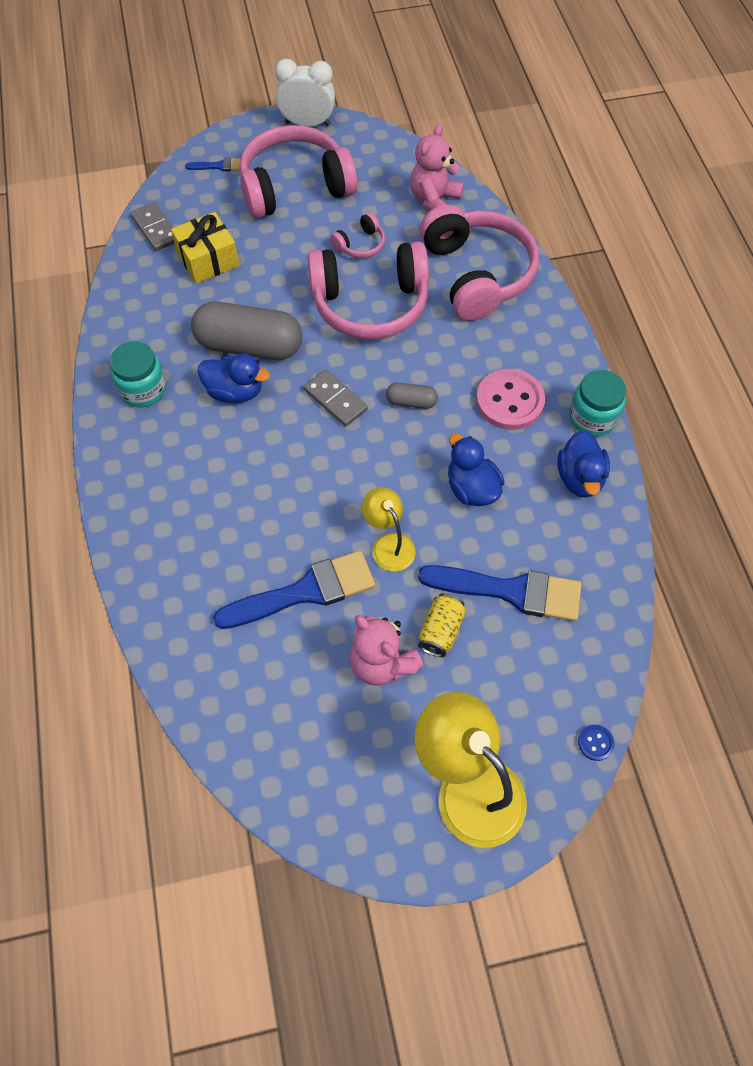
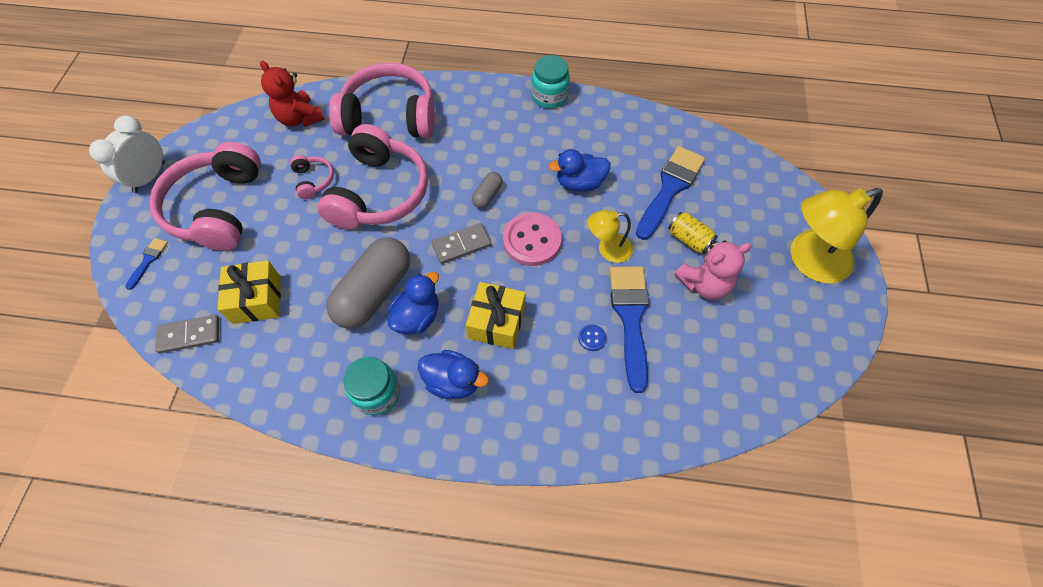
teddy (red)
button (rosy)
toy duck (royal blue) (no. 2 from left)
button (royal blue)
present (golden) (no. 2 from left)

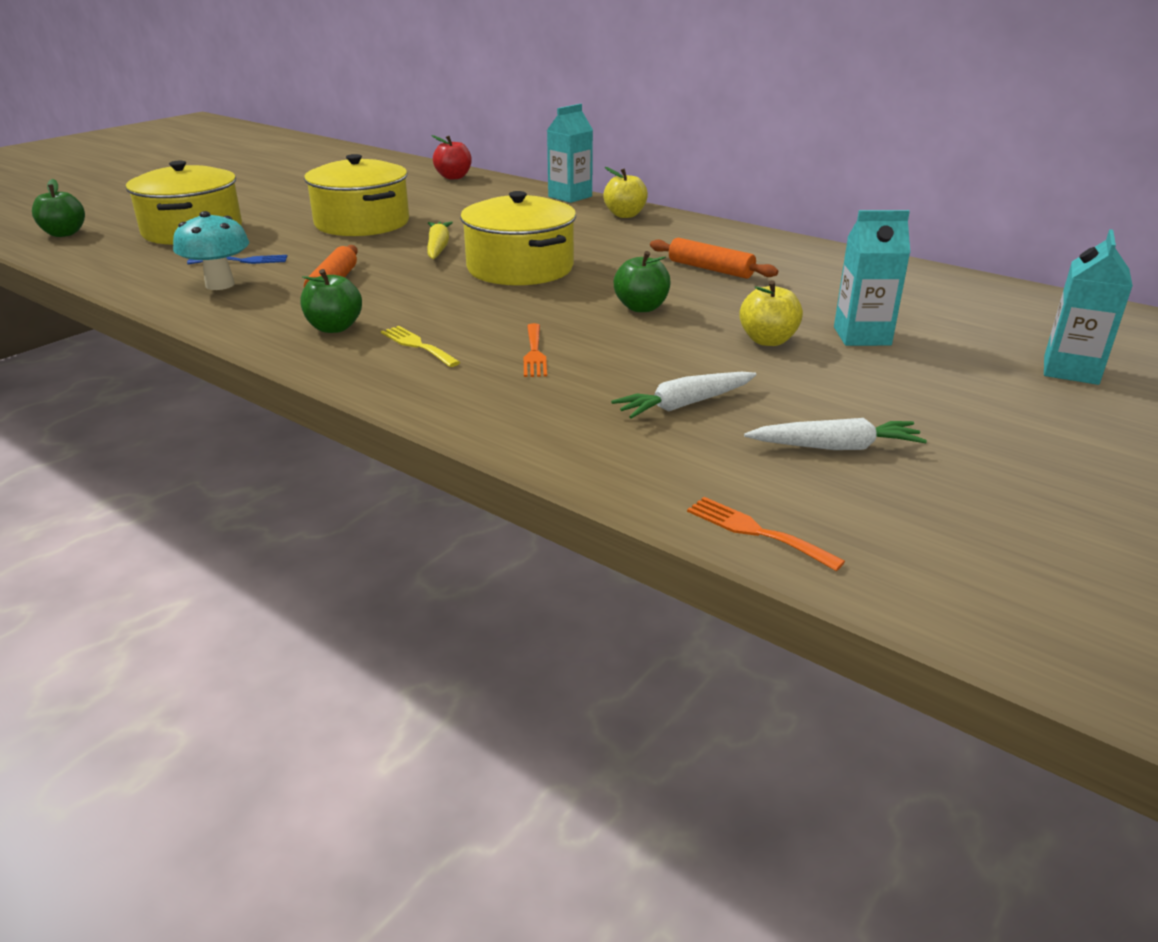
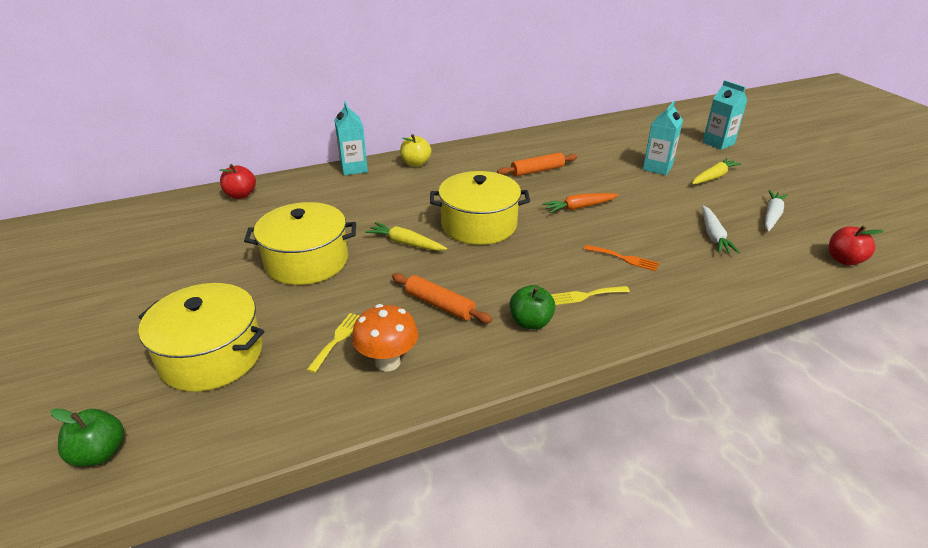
toadstool (orange-coloured)
root vegetable (orange-coloured)
fork (golden) (no. 1 from left)
toy apple (golden) (no. 2 from left in the first image)
toy apple (red) (no. 2 from left)
root vegetable (golden) (no. 2 from left)

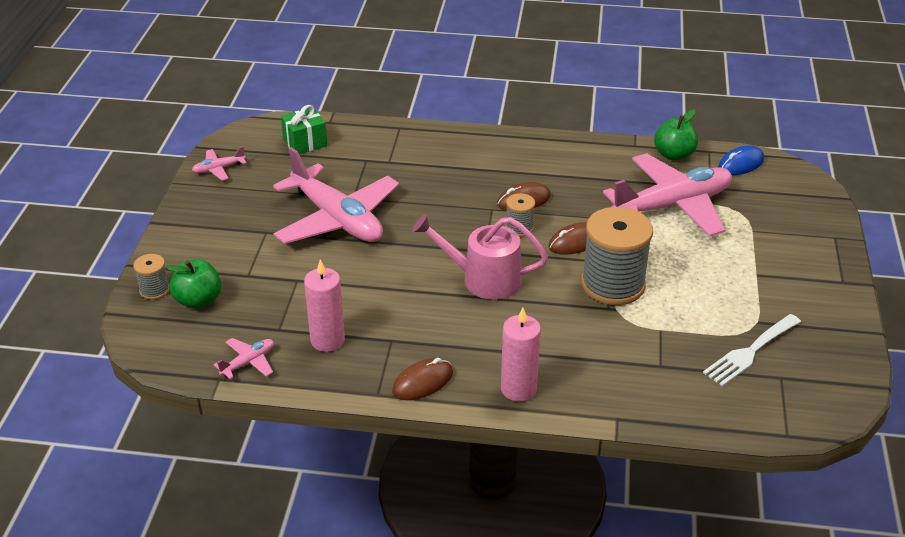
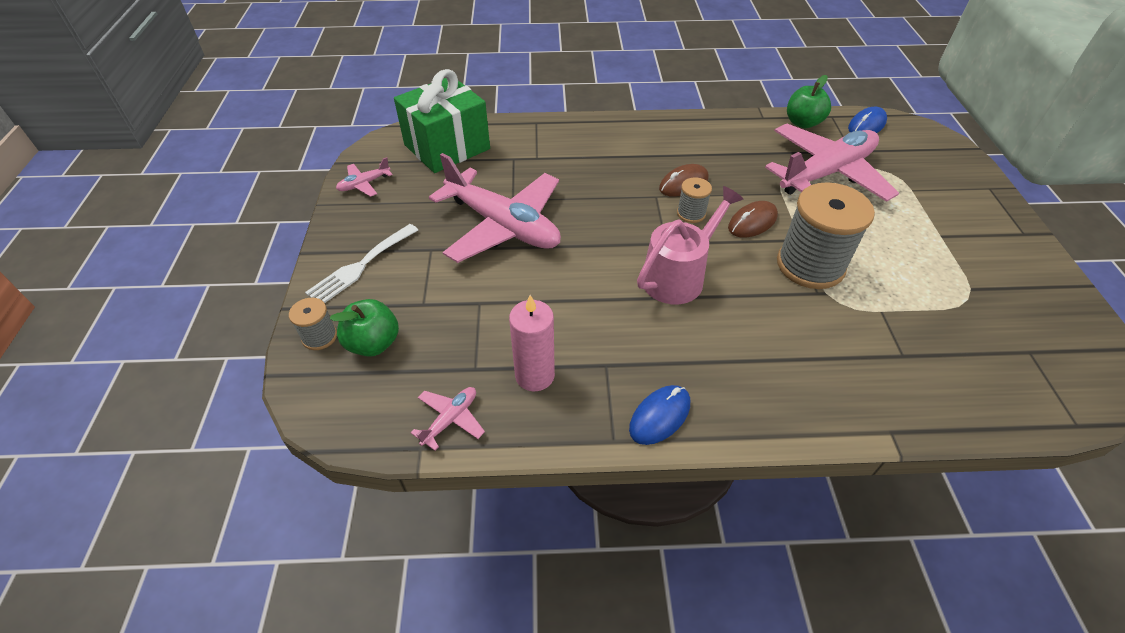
present (emerald)
watering pot (rosy)
candle (rosy) (no. 2 from left in the first image)
fork (white)
mouse (royal blue) (no. 1 from left)

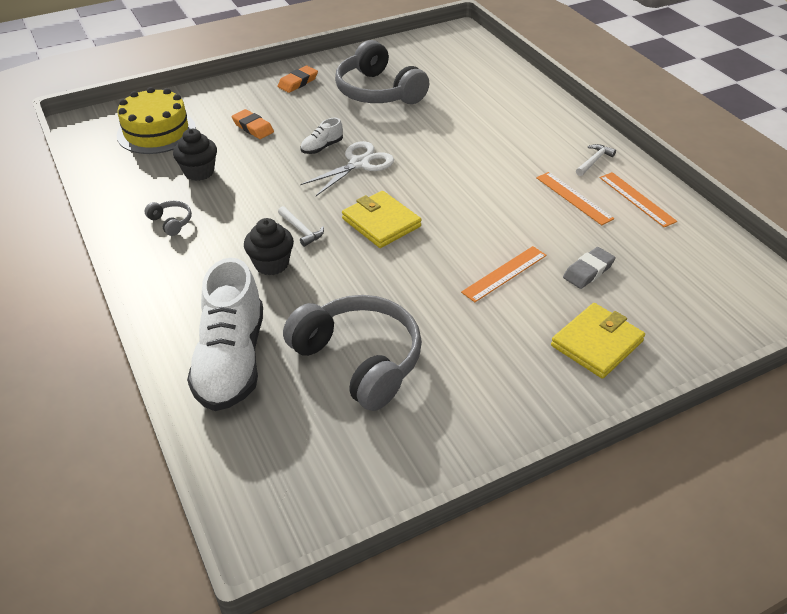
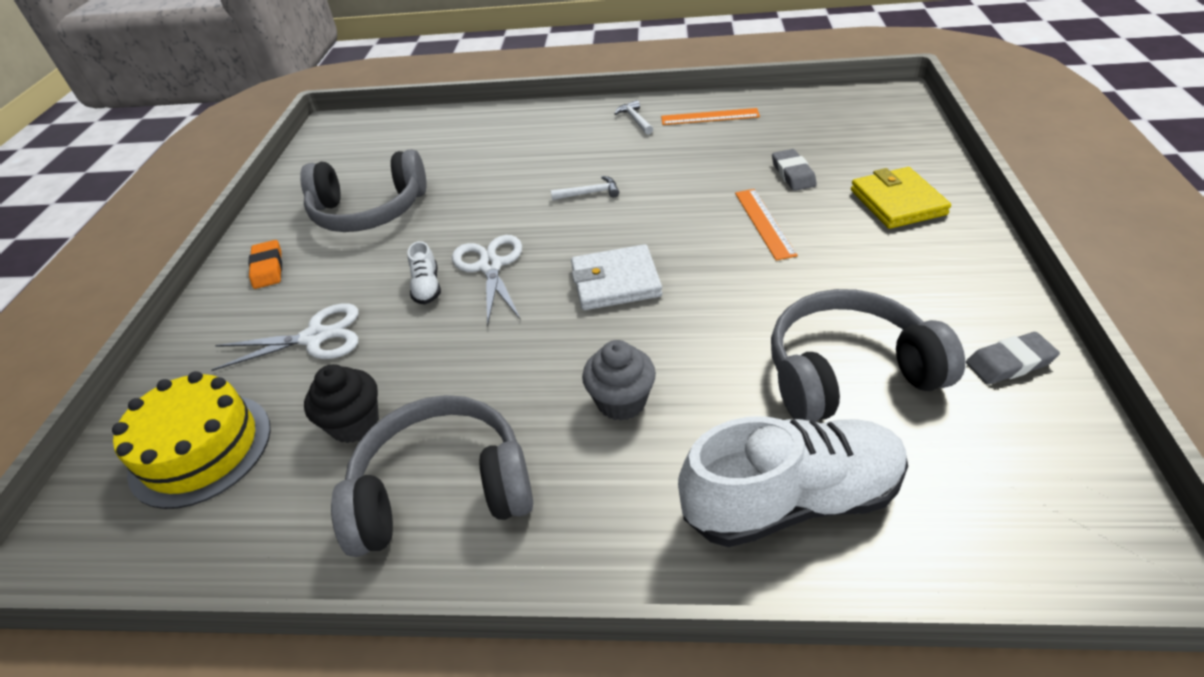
scissors (white) (no. 1 from left)
ruler (orange-coloured) (no. 2 from left in the first image)
billfold (white)
headset (grey) (no. 2 from left)
carpenter's hammer (white) (no. 1 from left)
fairy cake (grey)
sneaker (white) (no. 2 from left)
pencil eraser (grey) (no. 2 from left)

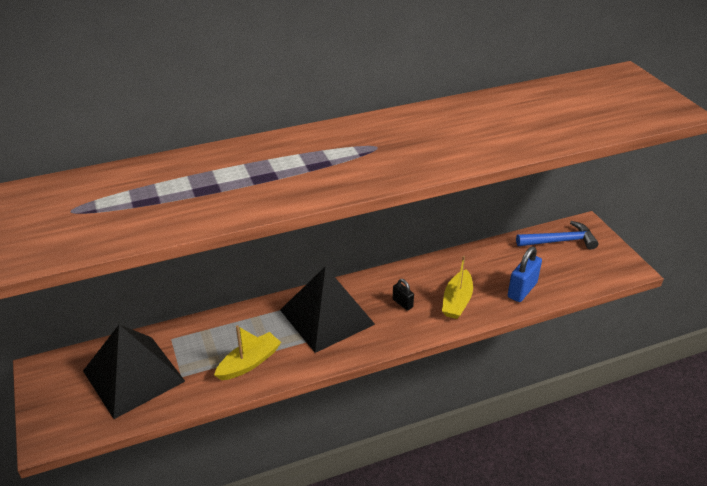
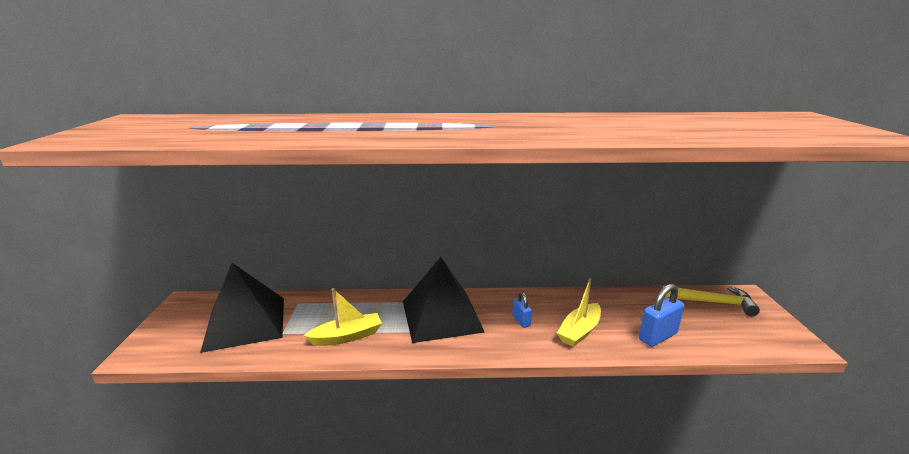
carpenter's hammer (golden)
padlock (royal blue) (no. 1 from left)

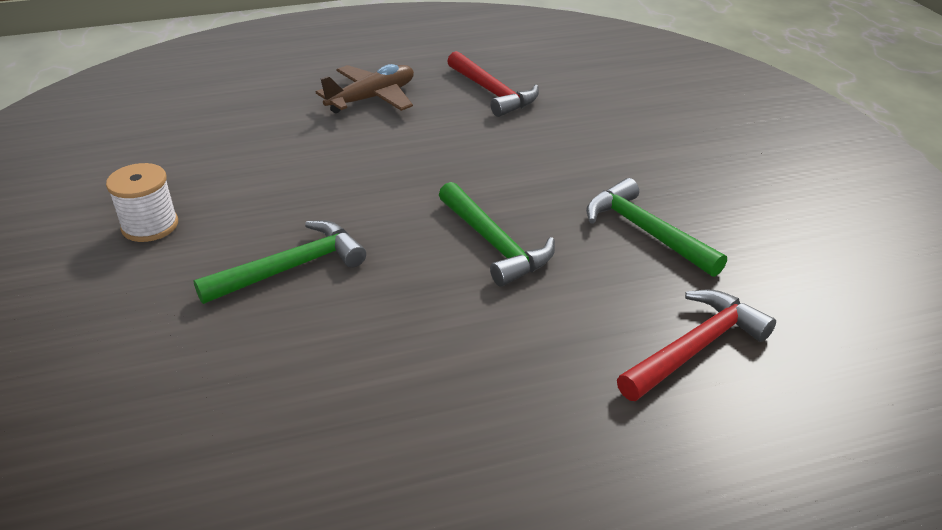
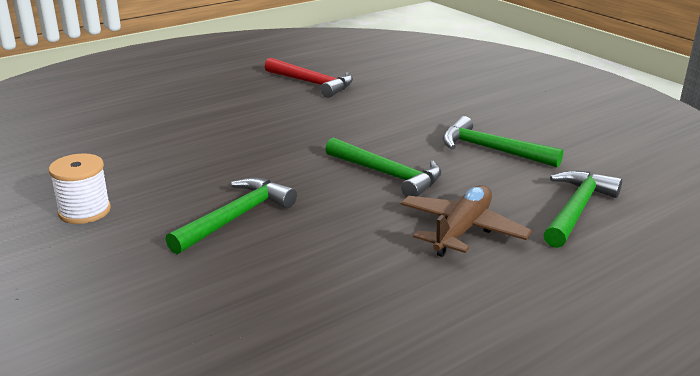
plane (dark brown)
carpenter's hammer (emerald) (no. 4 from left)

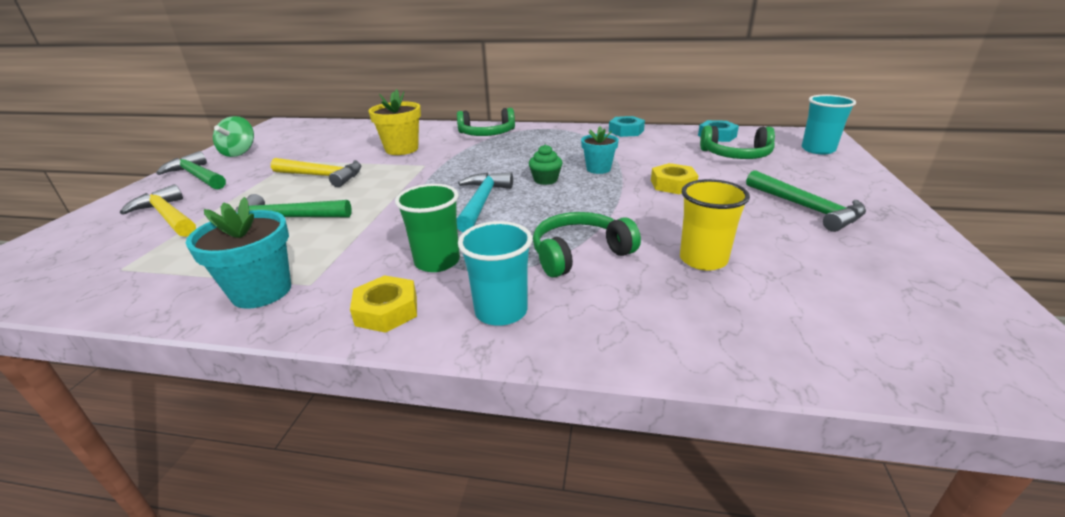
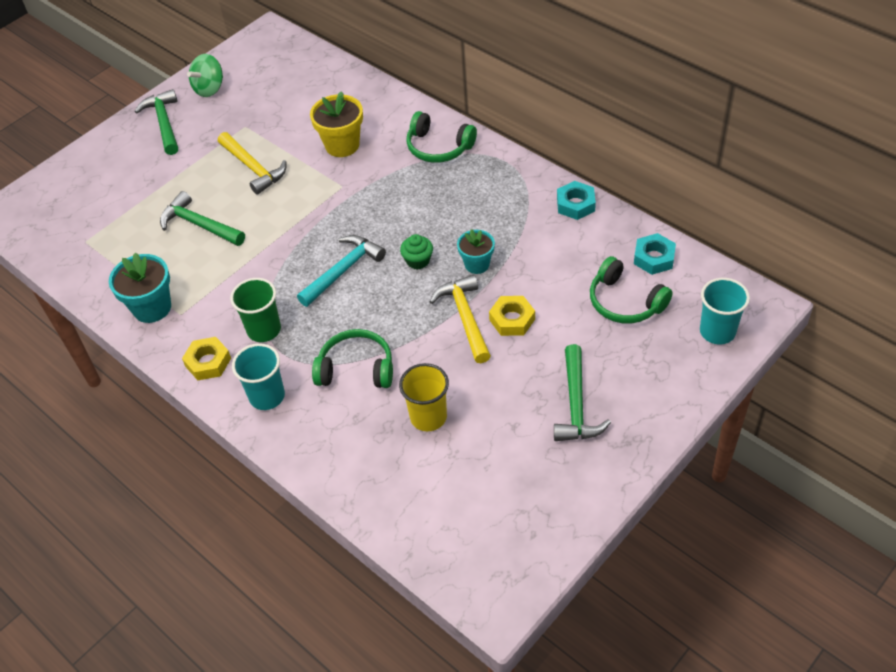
carpenter's hammer (golden) (no. 2 from left)

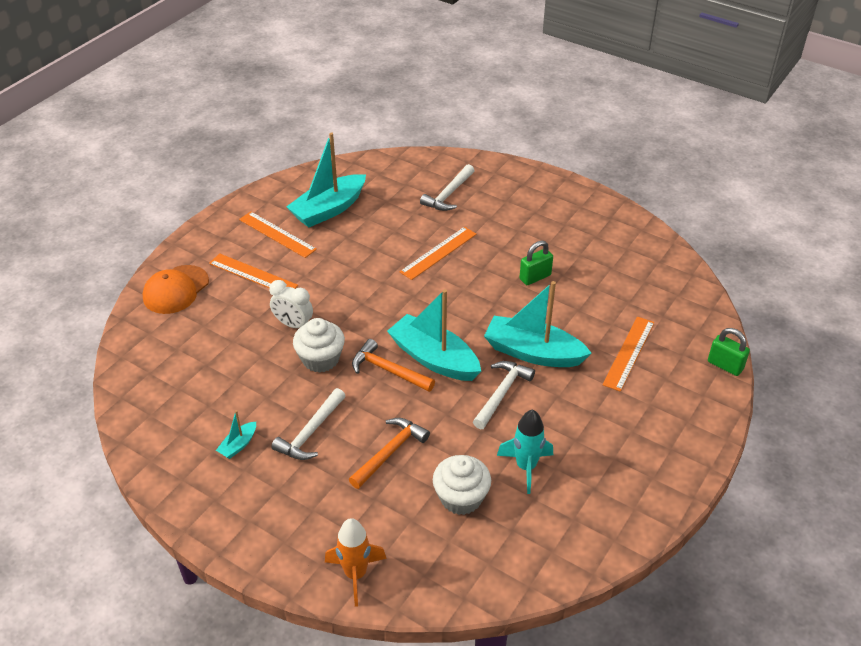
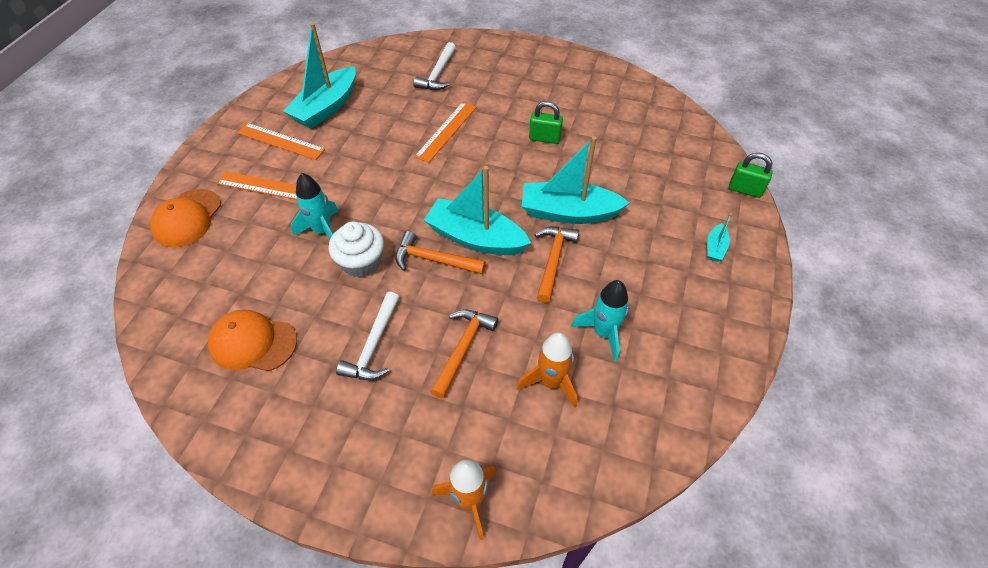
padlock (emerald) (no. 1 from left)
toy rocket (teal) (no. 1 from left)
ruler (orange-coloured) (no. 4 from left in the first image)
carpenter's hammer (orange-coloured) (no. 3 from left)
boat (teal) (no. 4 from left)
toy rocket (orange-coloured) (no. 2 from left)
baseball cap (orange-coloured) (no. 2 from left)

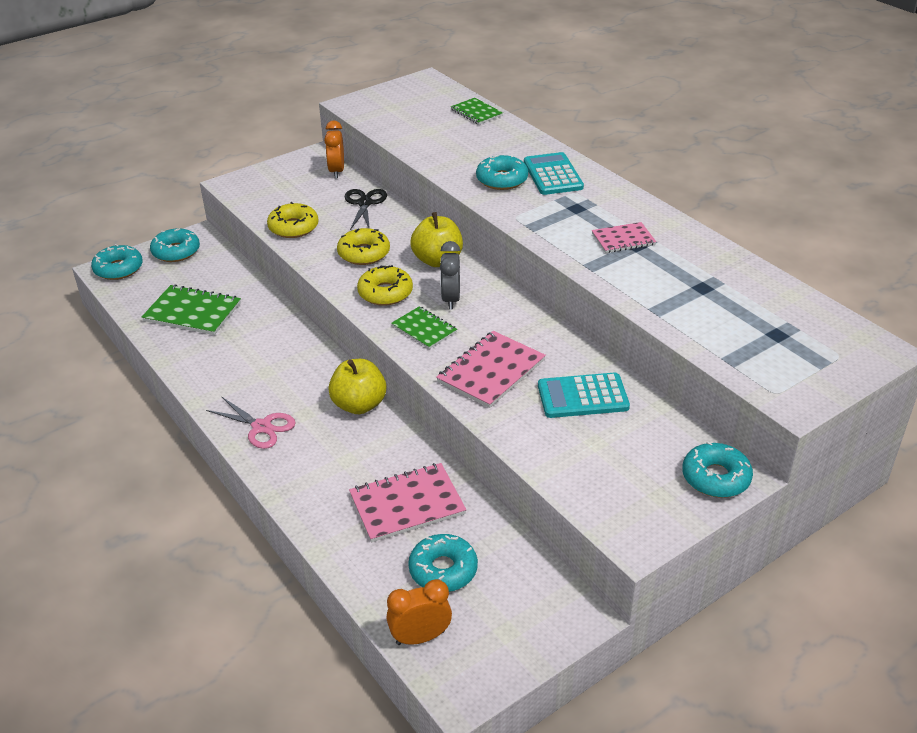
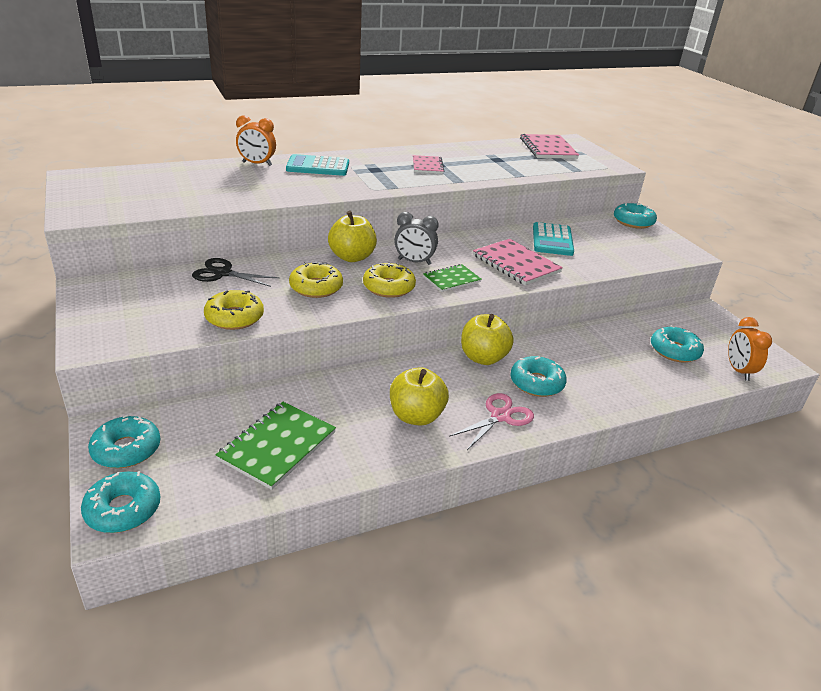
notebook (emerald) (no. 3 from left in the first image)
alarm clock (orange-coloured) (no. 1 from left)
donut (teal) (no. 3 from left)
notebook (rosy) (no. 3 from left)
toy apple (golden) (no. 2 from left)

